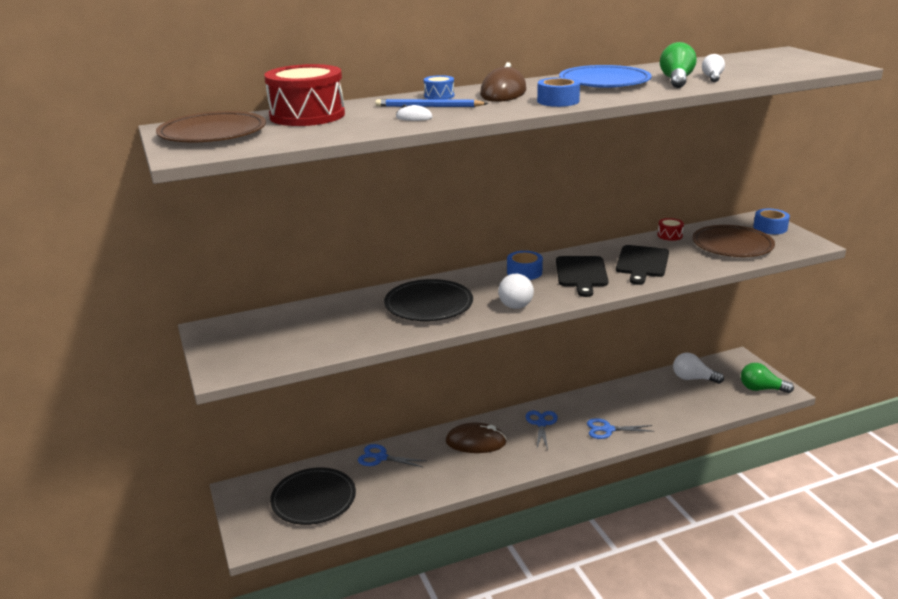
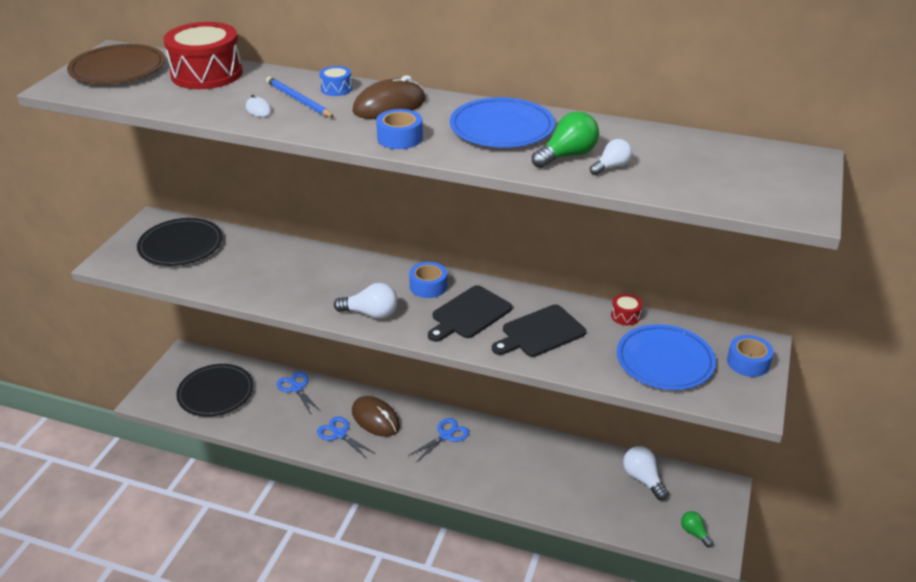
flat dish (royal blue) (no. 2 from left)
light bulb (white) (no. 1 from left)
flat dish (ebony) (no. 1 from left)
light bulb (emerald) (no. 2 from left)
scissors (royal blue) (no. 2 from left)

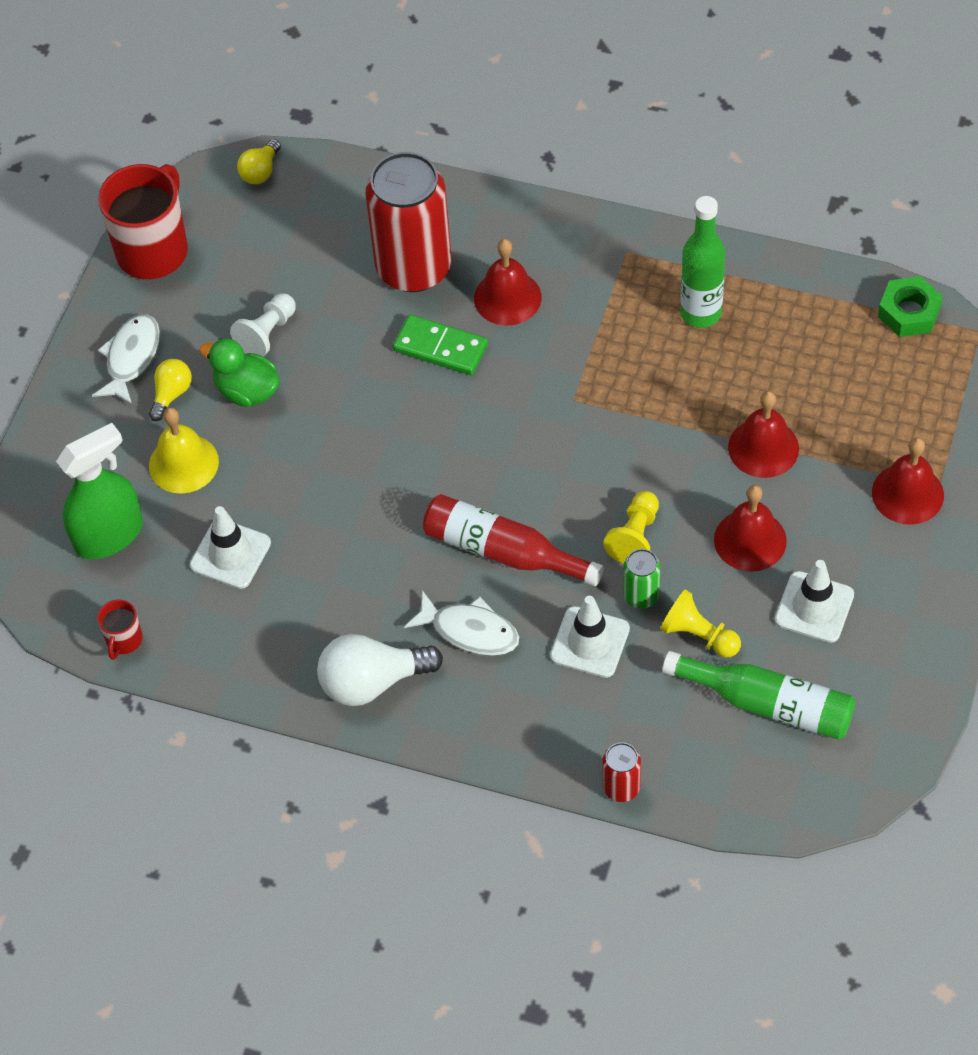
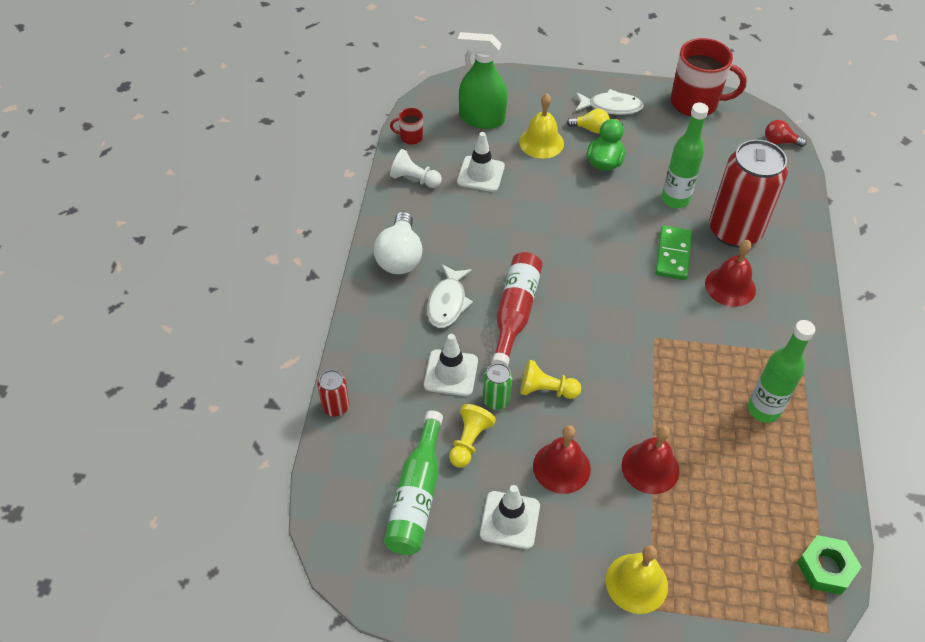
light bulb (red)
chess pawn (white)
spray bottle (emerald)
bell (golden) (no. 2 from left)
light bulb (white)
bottle (emerald) (no. 2 from left)

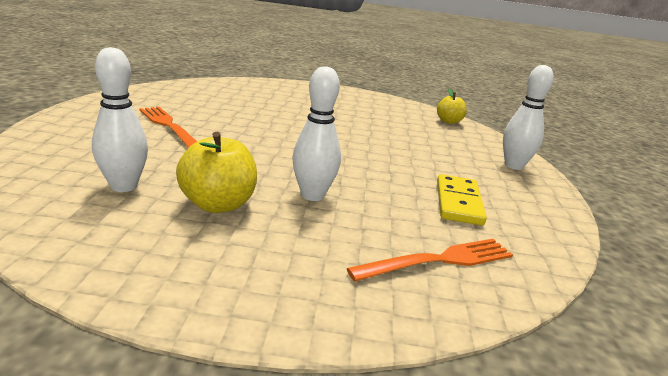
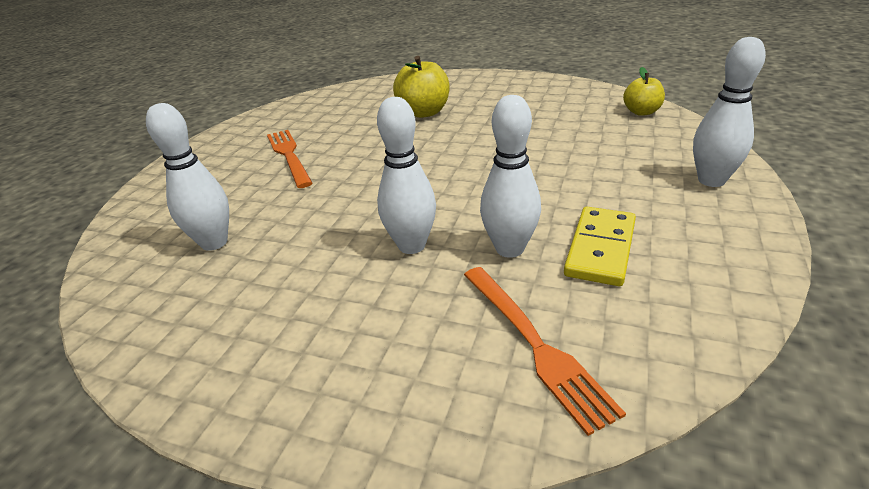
toy apple (golden) (no. 1 from left)
fork (orange-coloured) (no. 2 from left)
tenpin (white) (no. 3 from left)

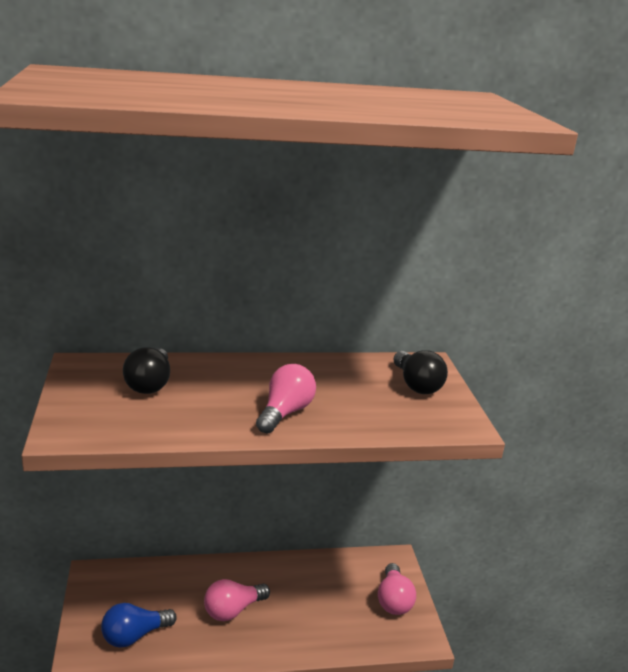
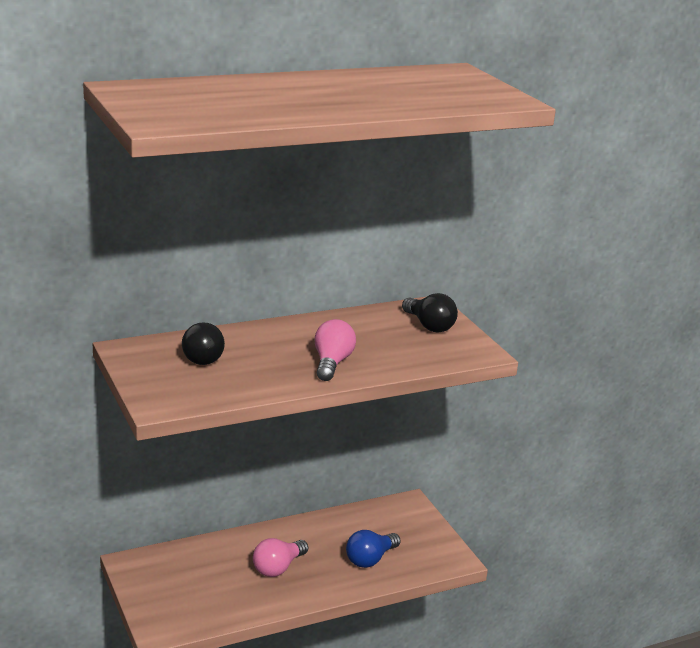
light bulb (rosy) (no. 3 from left in the first image)
light bulb (royal blue)

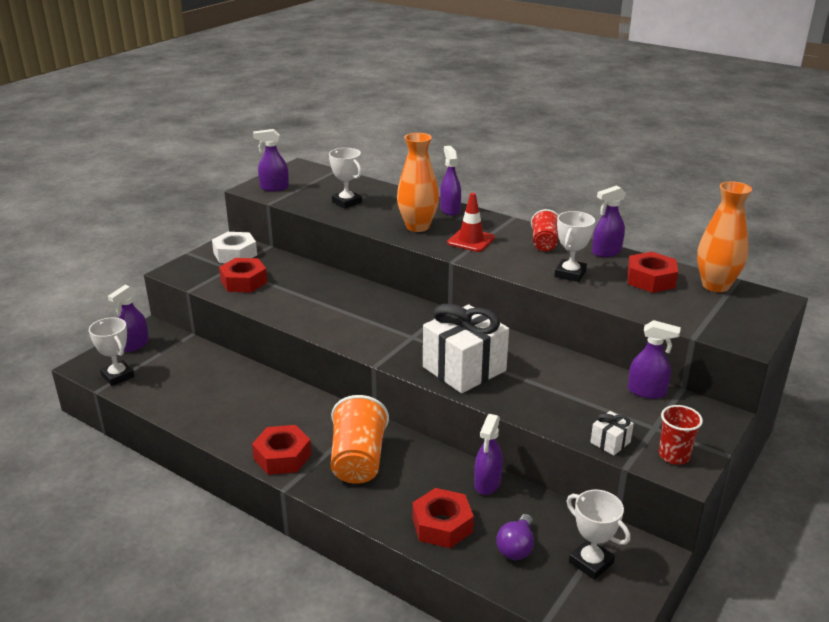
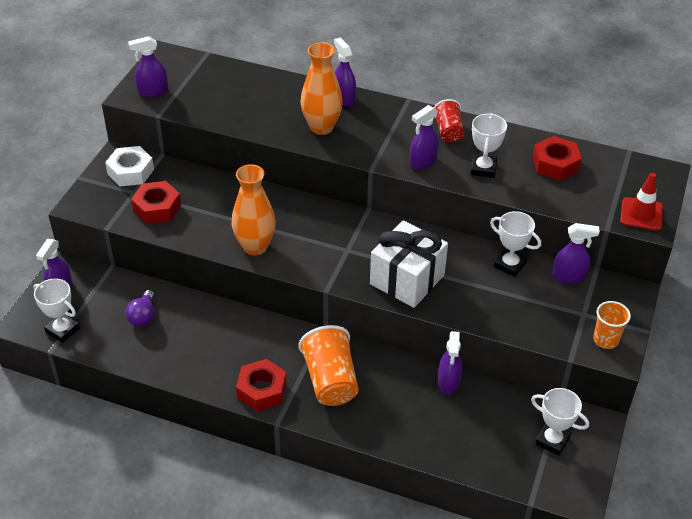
trophy (white) (no. 3 from left)
vase (orange-coloured) (no. 1 from left)
spray bottle (purple) (no. 4 from left)
safety cone (red)
beaker (orange-coloured) (no. 2 from left)
present (white) (no. 2 from left in the first image)
hex nut (red) (no. 3 from left in the first image)
light bulb (purple)

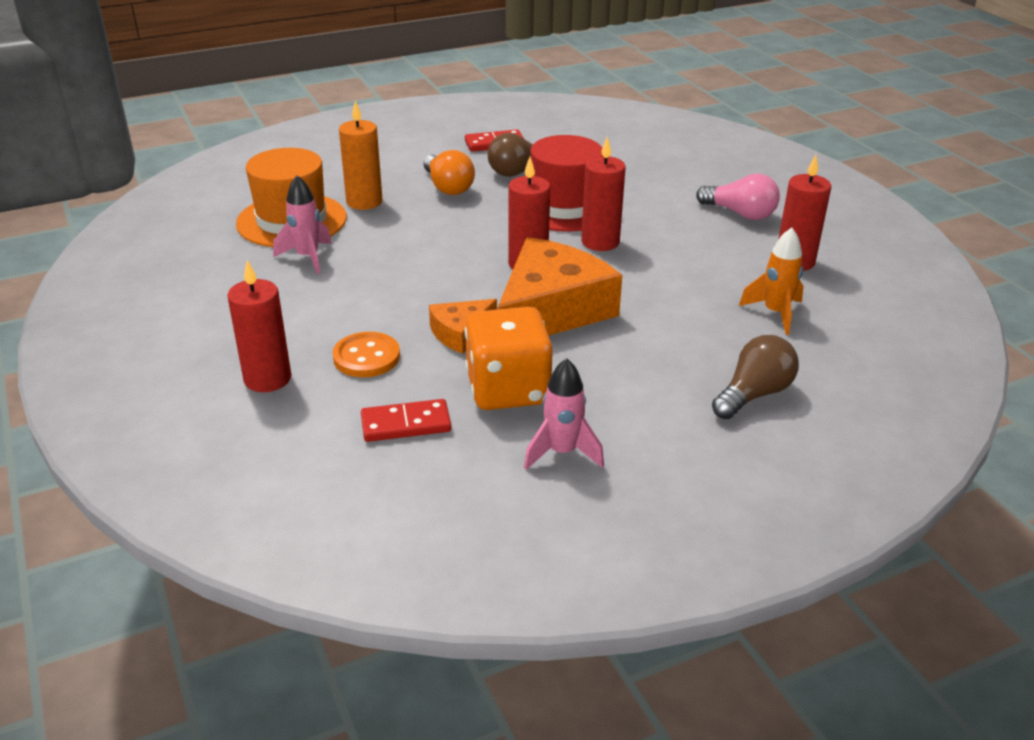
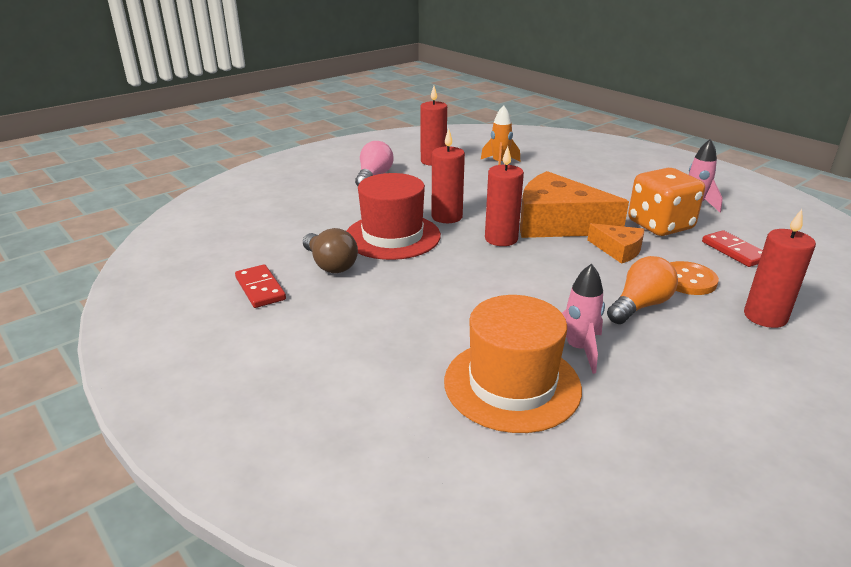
candle (orange-coloured)
light bulb (orange-coloured)
light bulb (dark brown) (no. 2 from left in the first image)

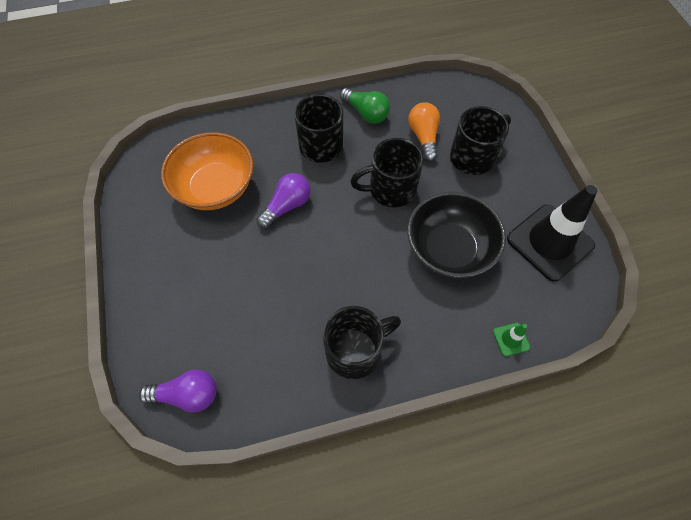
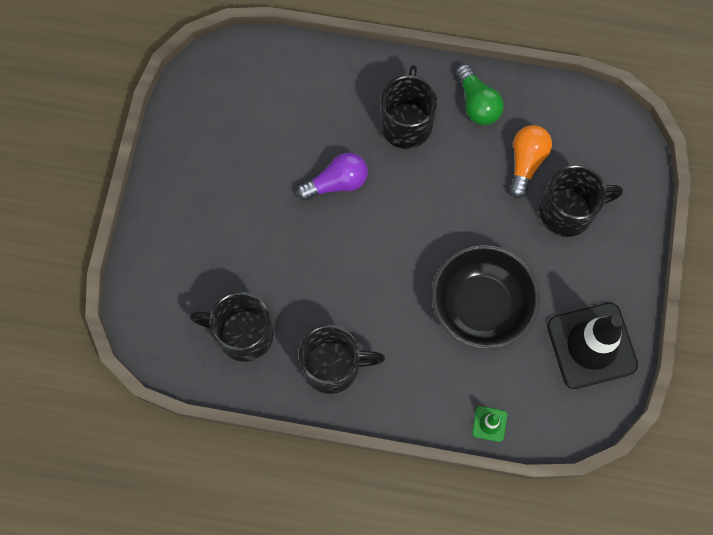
serving bowl (orange-coloured)
mug (ebony) (no. 1 from left)
light bulb (purple) (no. 1 from left in the first image)

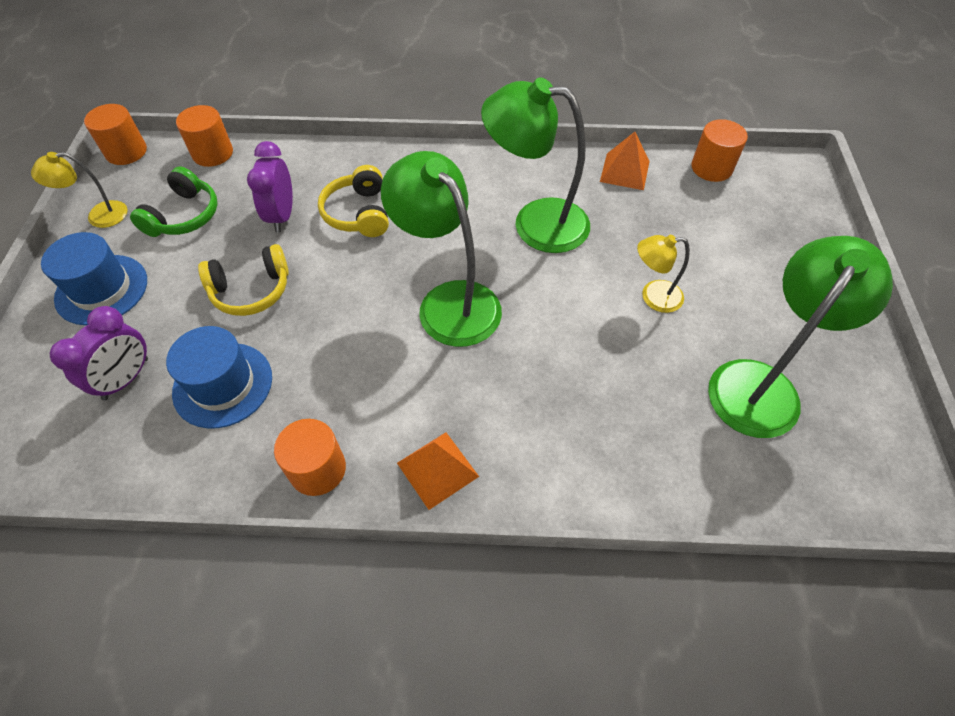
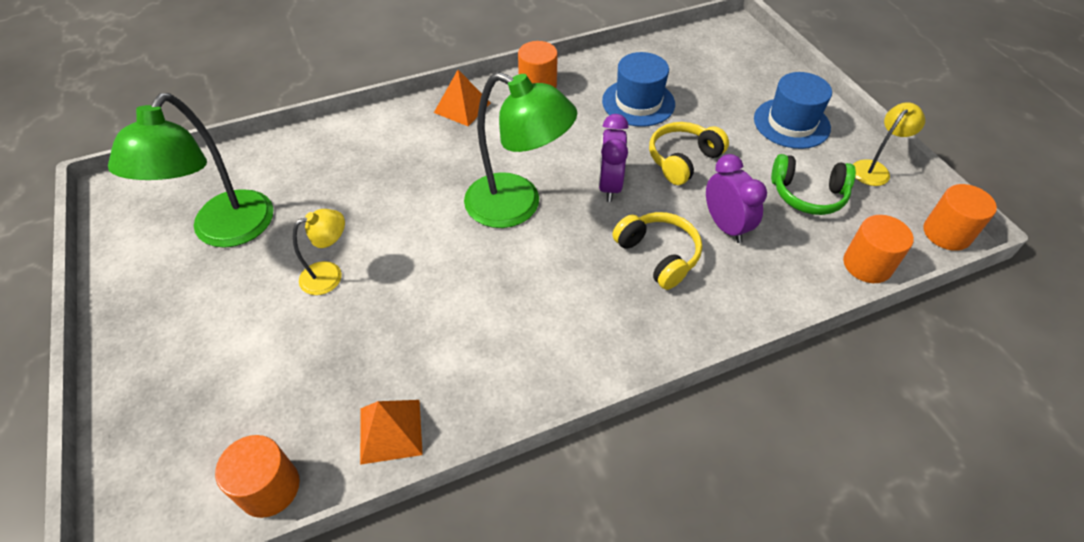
desk lamp (emerald) (no. 2 from left in the first image)
headset (emerald)
alarm clock (purple) (no. 1 from left)

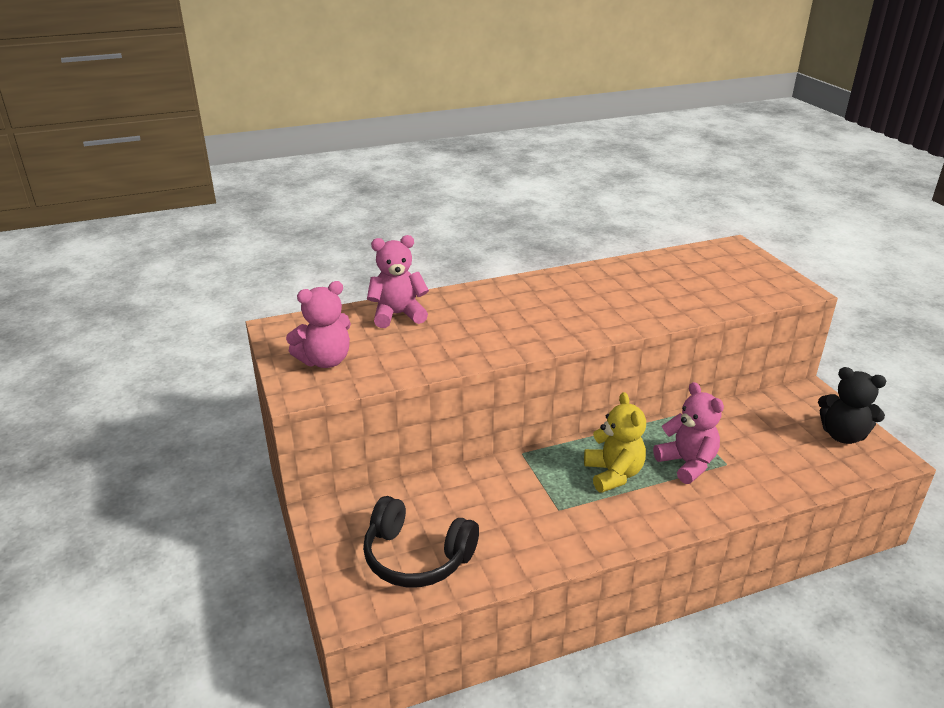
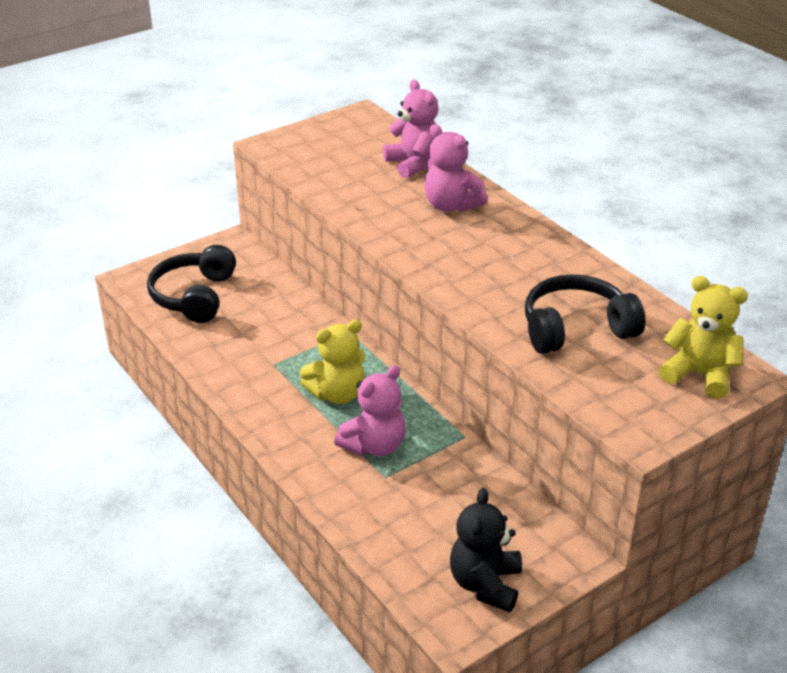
teddy (rosy) (no. 3 from left)
headset (ebony) (no. 2 from left)
teddy (golden) (no. 2 from left)

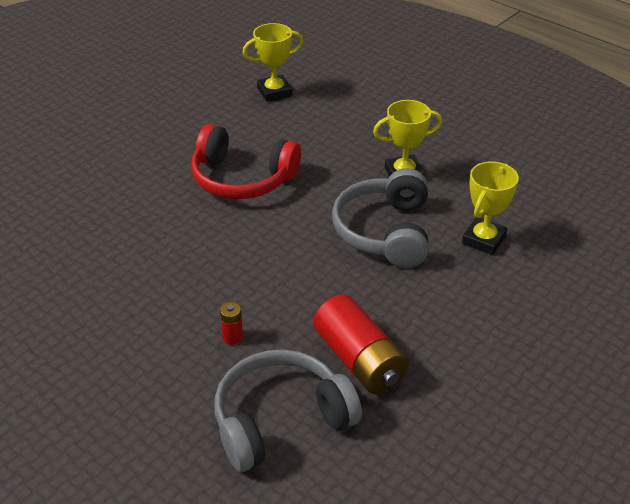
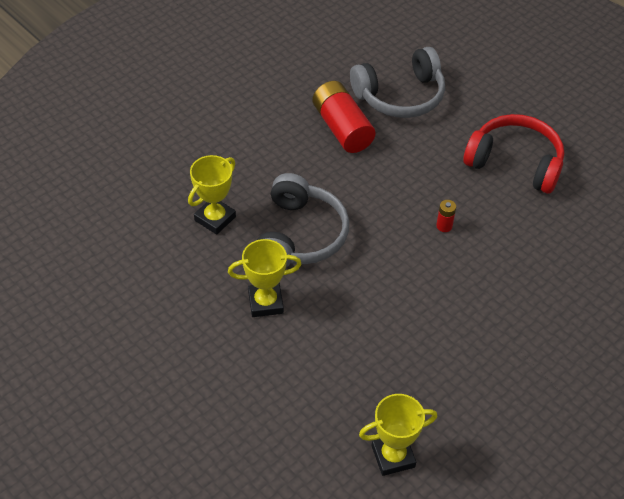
headset (red)
battery (red) (no. 2 from left)

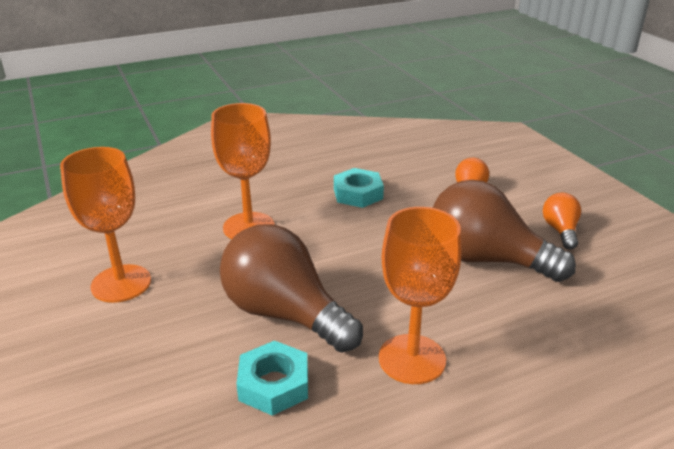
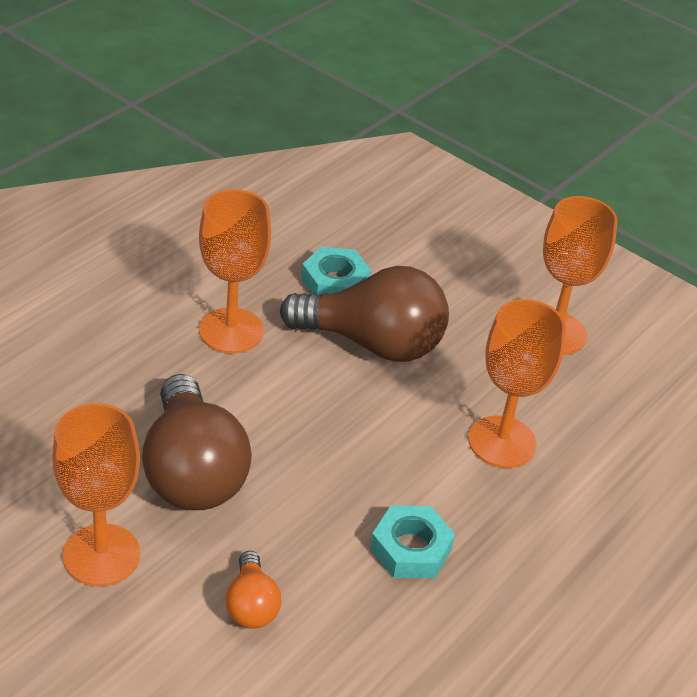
light bulb (dark brown) (no. 1 from left)
chalice (orange-coloured) (no. 1 from left)

